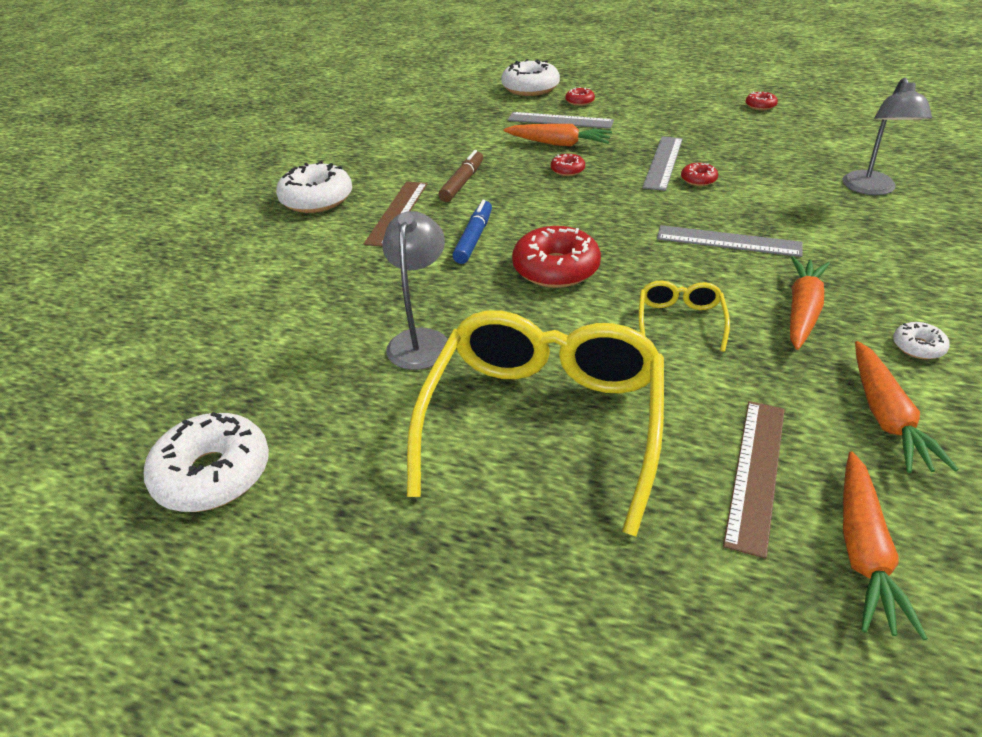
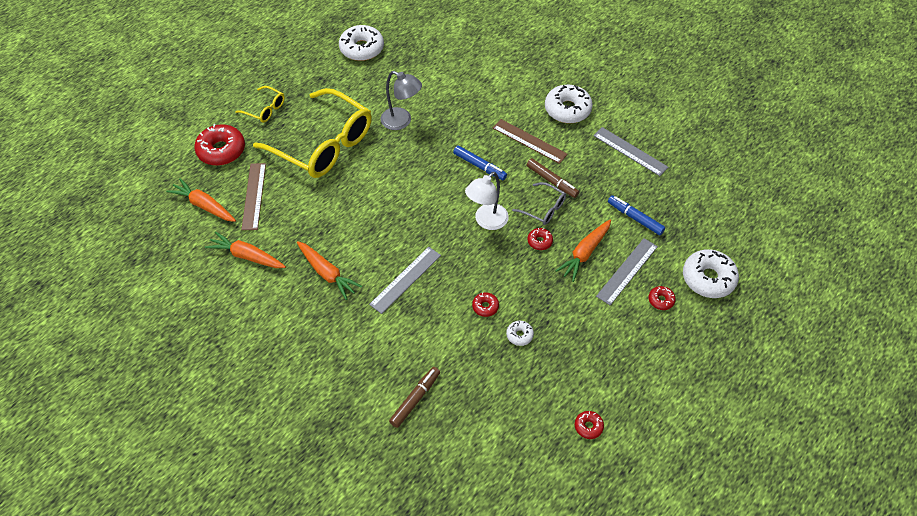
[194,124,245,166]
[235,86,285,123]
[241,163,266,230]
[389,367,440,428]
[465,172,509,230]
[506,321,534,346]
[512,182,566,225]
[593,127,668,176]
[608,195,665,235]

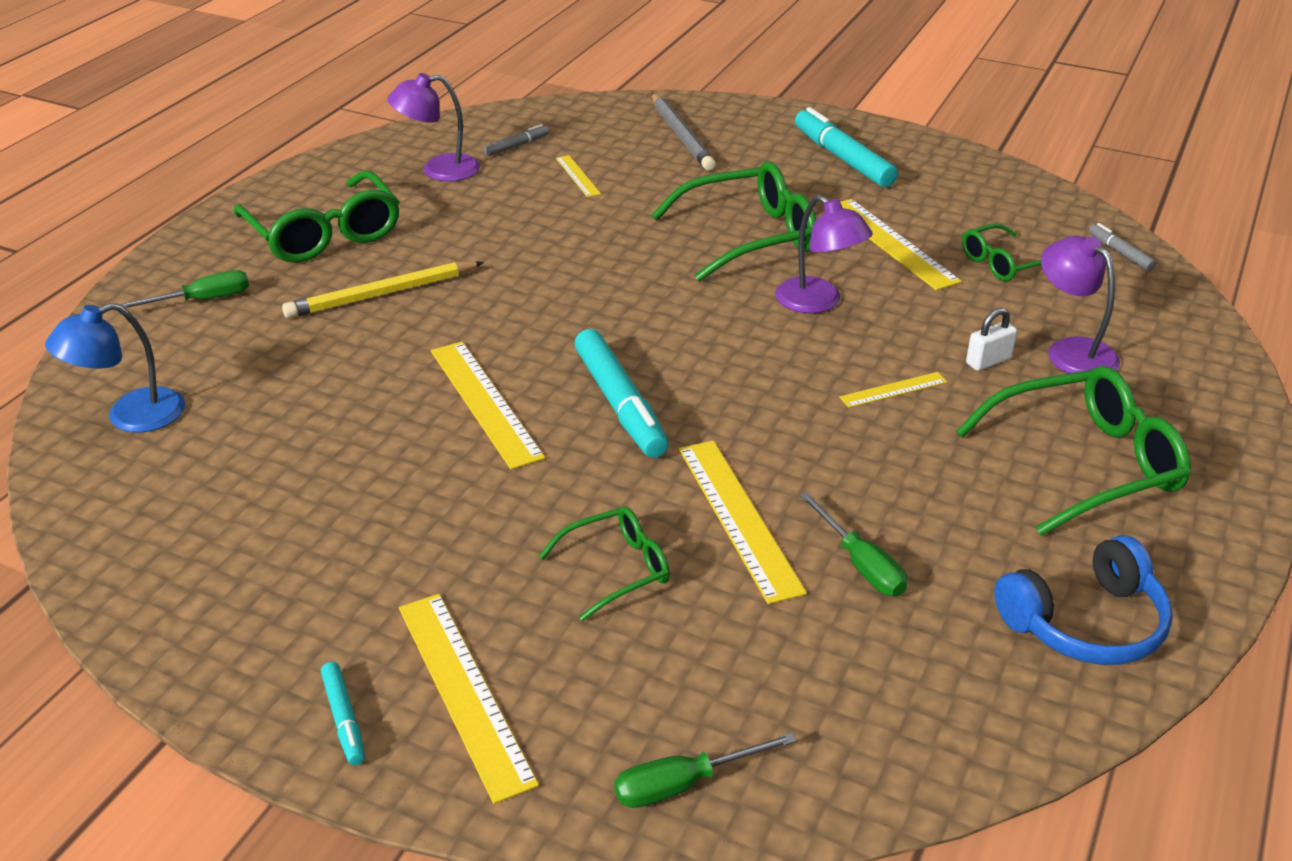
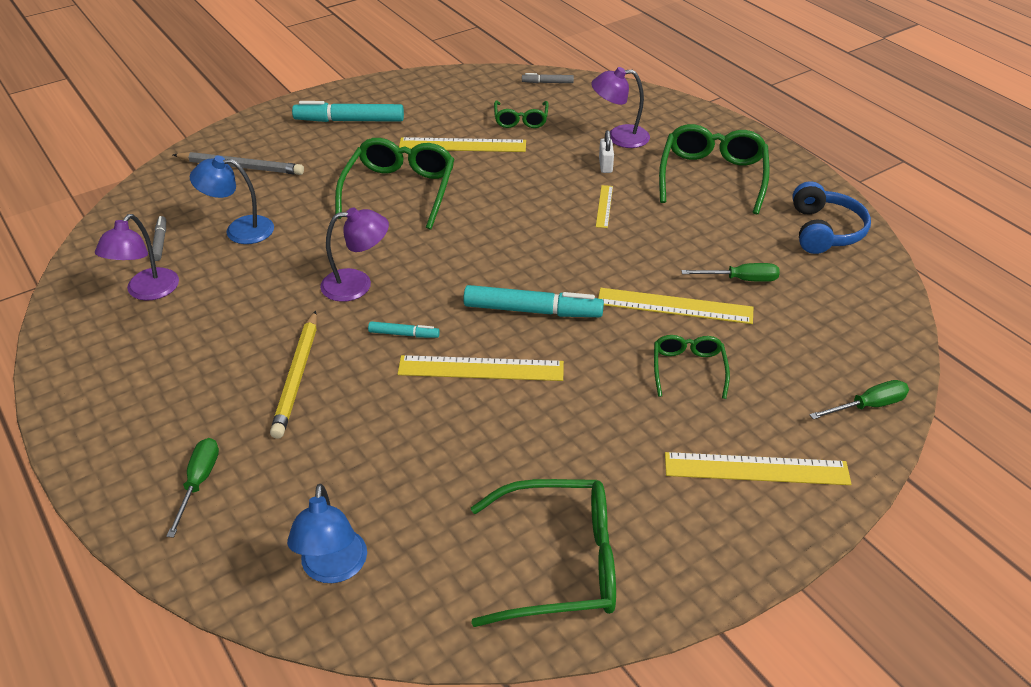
[190,156,274,244]
[320,208,389,302]
[368,321,440,338]
[471,479,616,627]
[810,380,909,419]

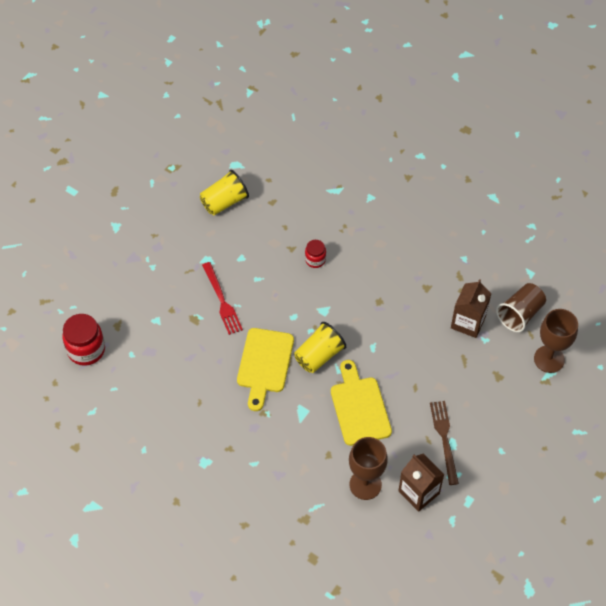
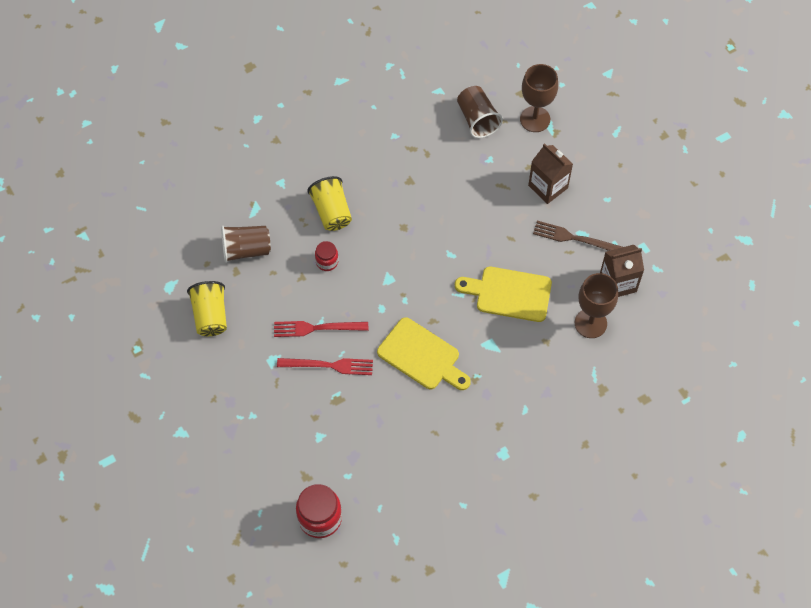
[221,225,271,263]
[274,321,368,337]
[307,176,352,231]
[528,143,573,204]

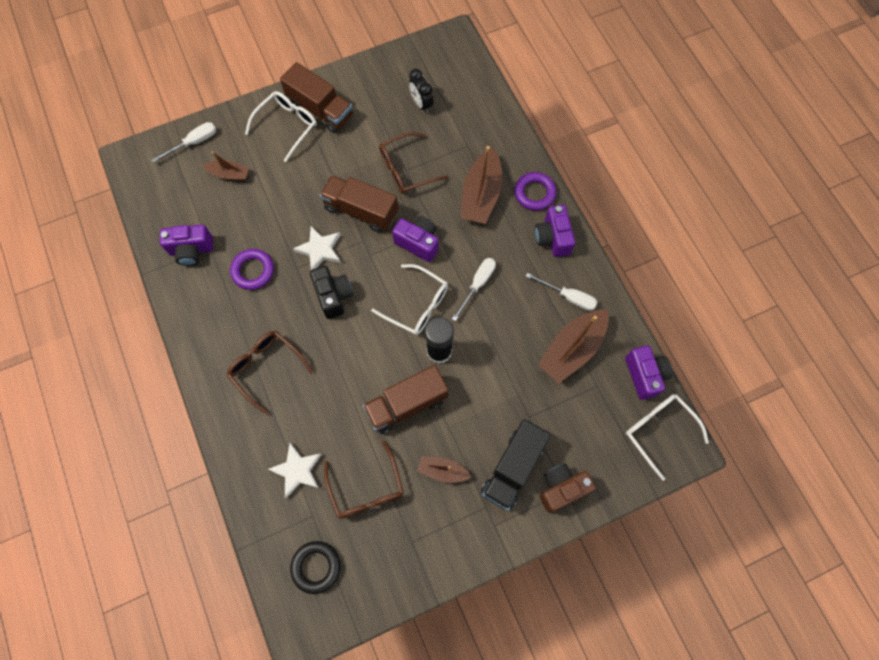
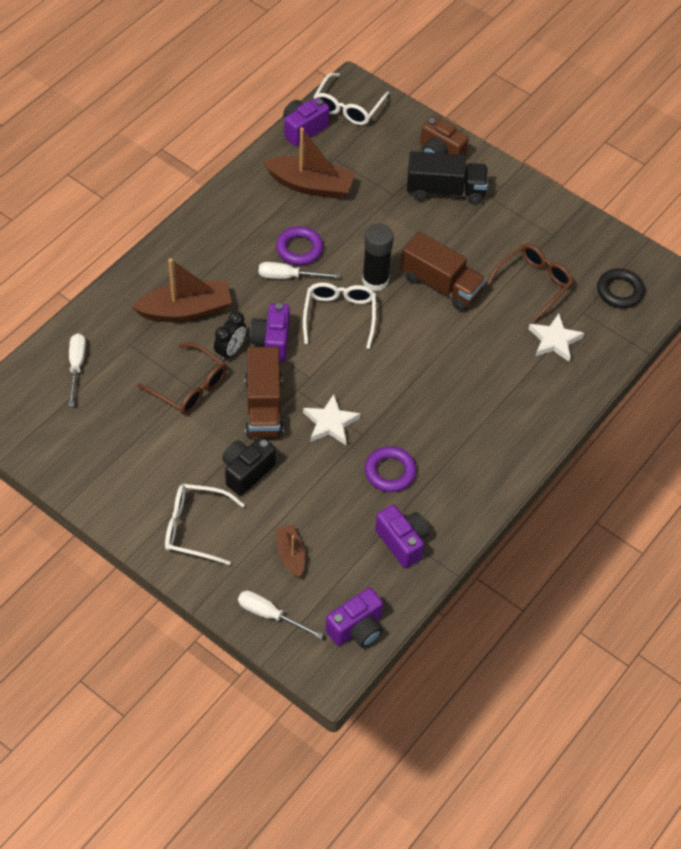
[69,333,86,406]
[214,311,246,361]
[222,437,276,496]
[276,226,323,265]
[326,588,383,648]
[226,331,313,415] (first image)
[280,62,353,133] (first image)
[417,456,471,483] (first image)

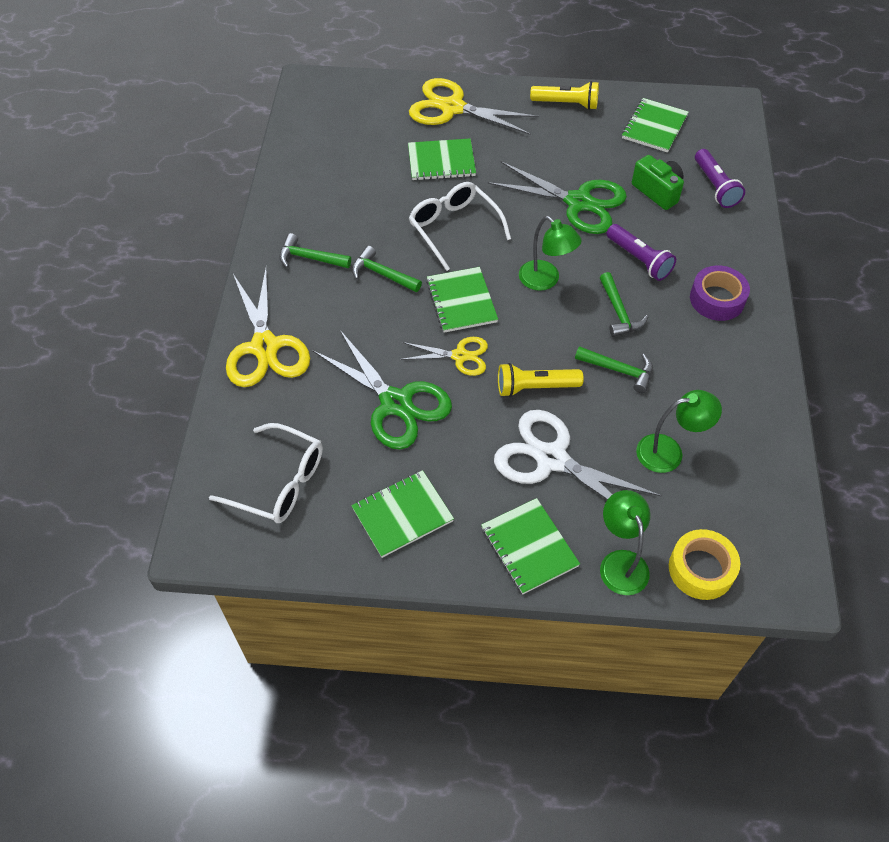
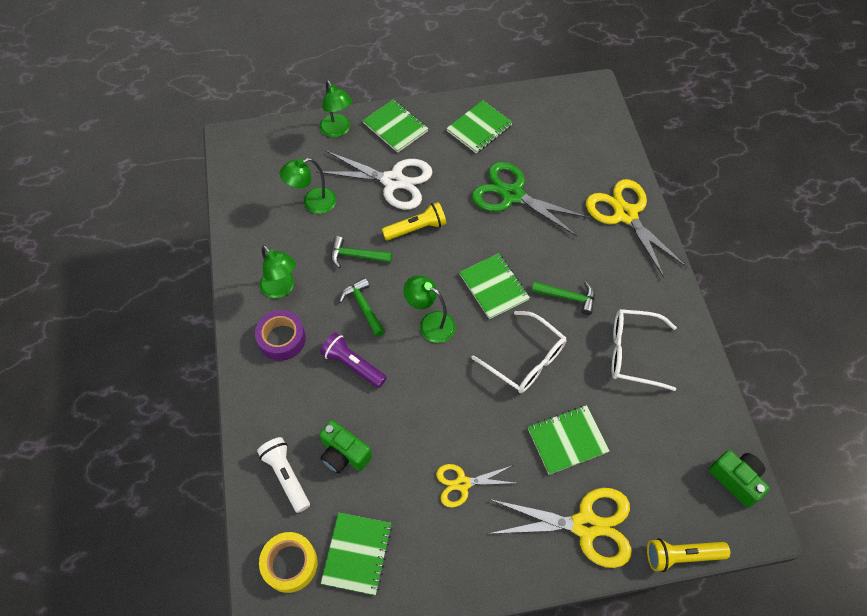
[257,437,310,513]
[259,532,318,593]
[260,245,296,298]
[436,464,514,507]
[612,309,677,391]
[647,538,730,572]
[709,450,770,508]
[279,233,351,268] (first image)
[488,162,627,234] (first image)

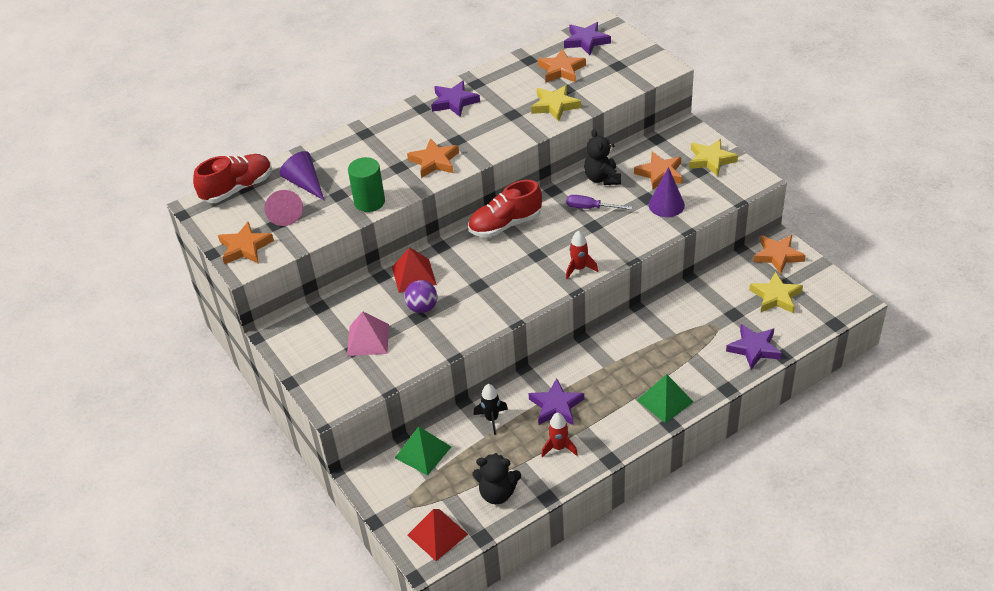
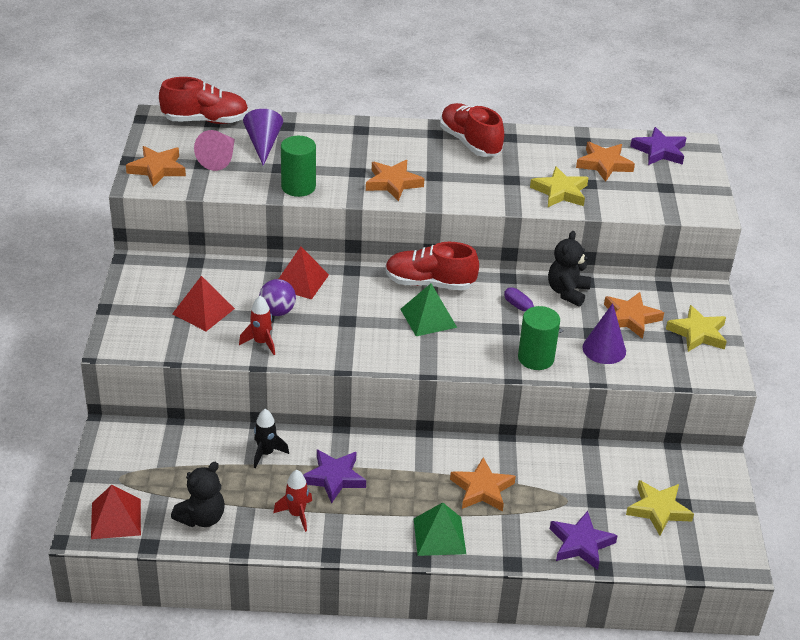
[171,462,225,527]
[172,276,235,331]
[239,296,275,355]
[400,283,457,336]
[440,103,504,157]
[450,457,516,511]
[518,306,560,370]

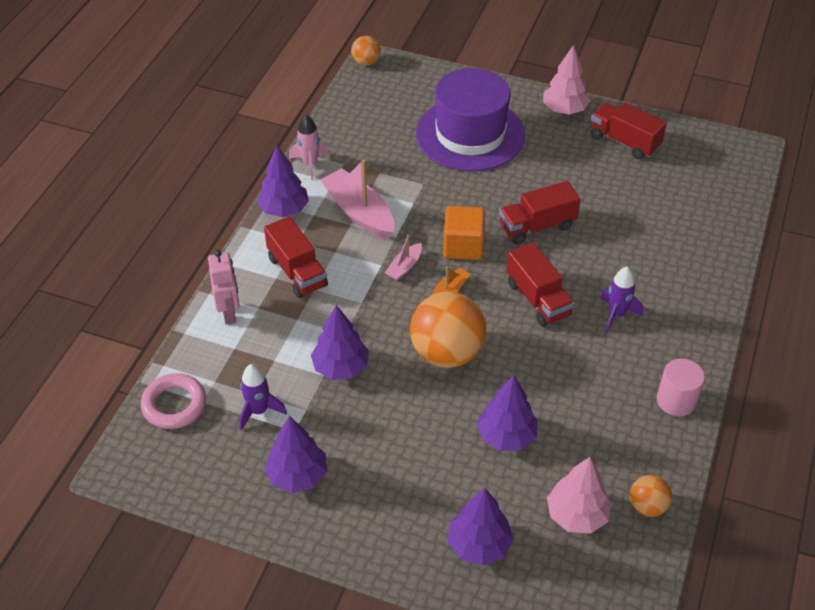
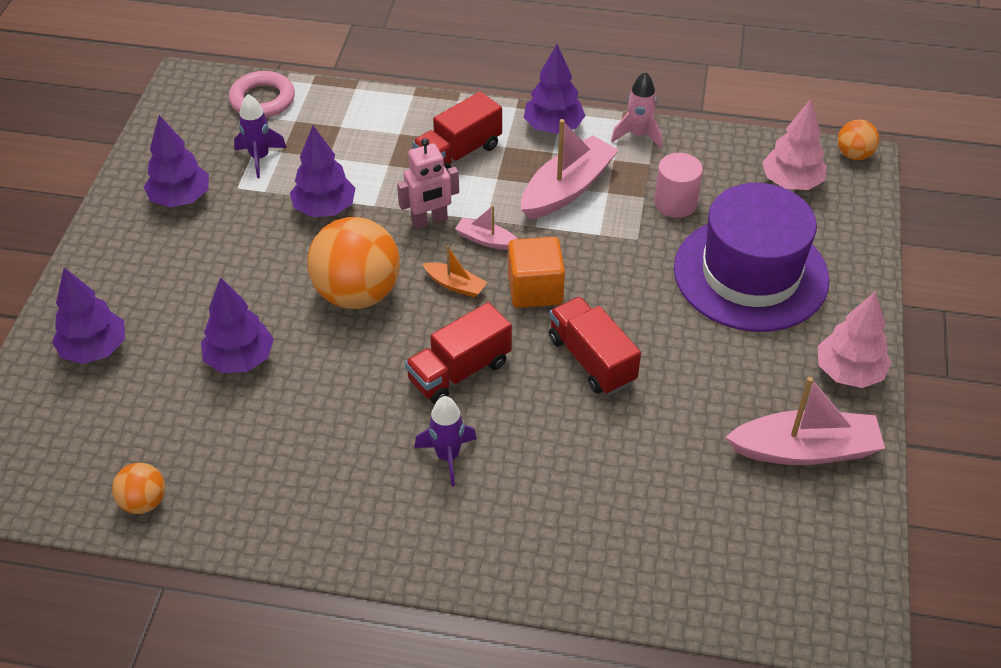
[397,138,459,229]
[654,153,703,218]
[725,377,885,465]
[762,99,827,190]

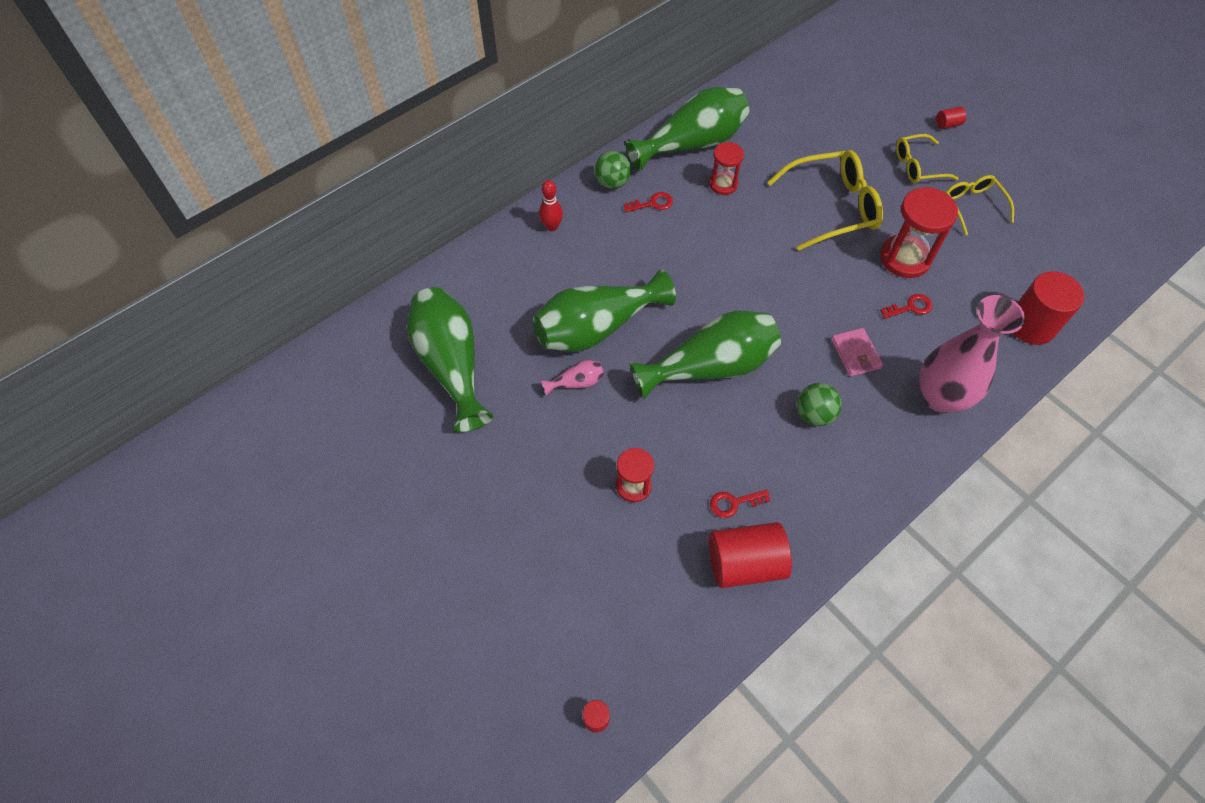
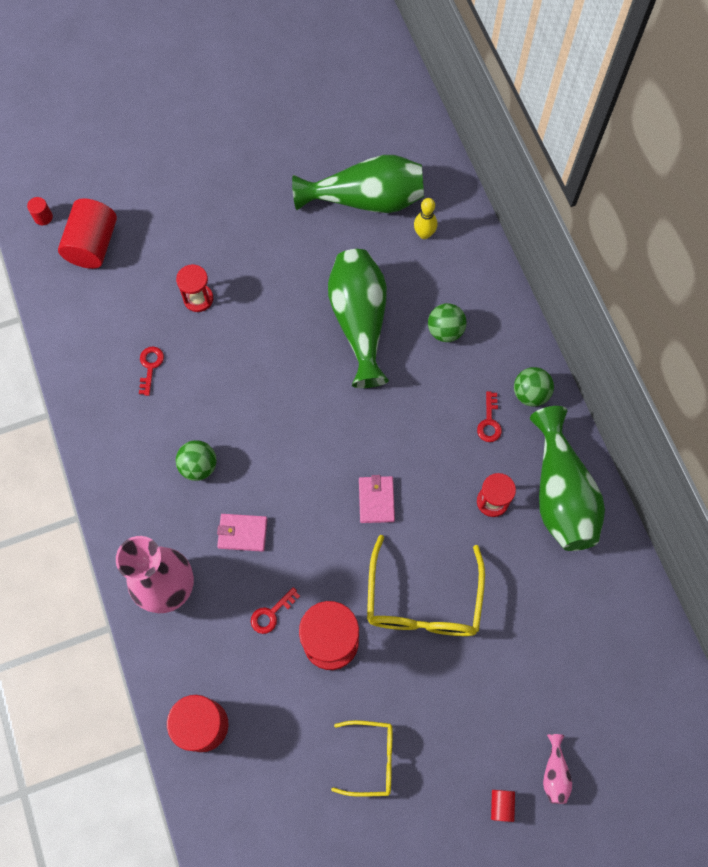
[58,198,117,269]
[251,587,300,634]
[359,475,395,523]
[414,198,437,239]
[428,303,467,342]
[543,734,572,804]
[539,180,563,231] (first image)
[630,311,781,400] (first image)
[896,134,959,183] (first image)

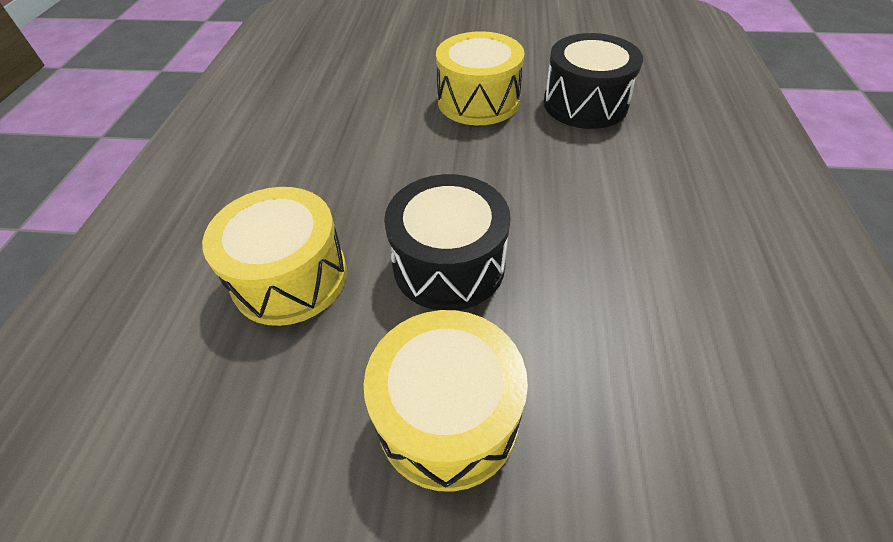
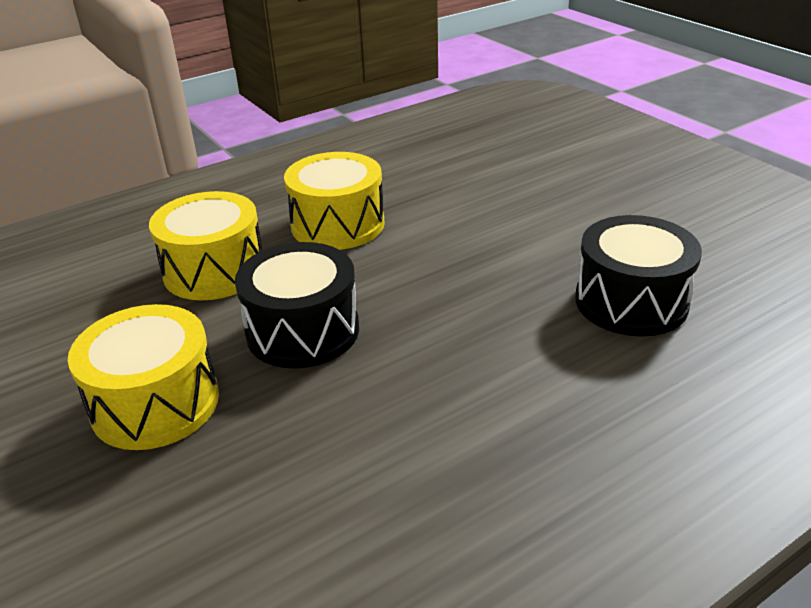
[284,152,385,250]

